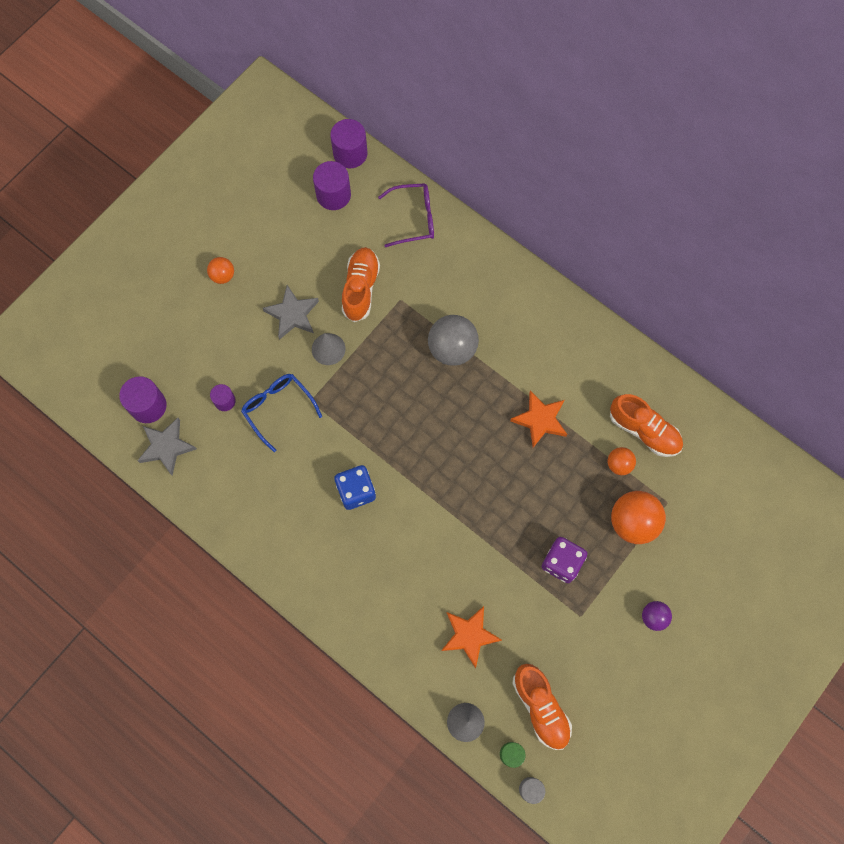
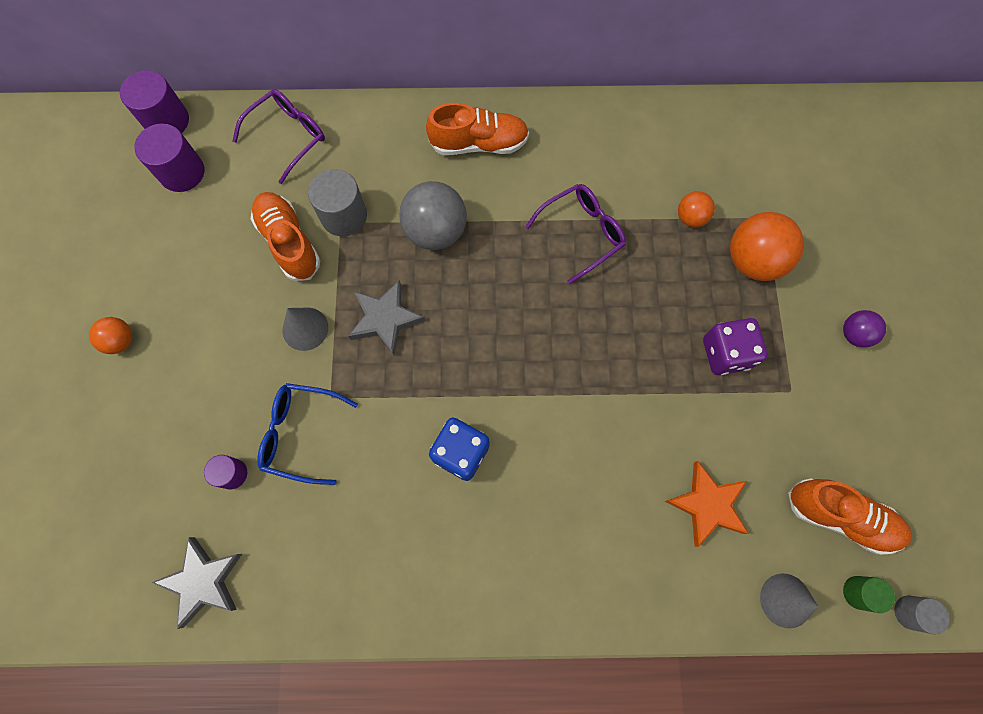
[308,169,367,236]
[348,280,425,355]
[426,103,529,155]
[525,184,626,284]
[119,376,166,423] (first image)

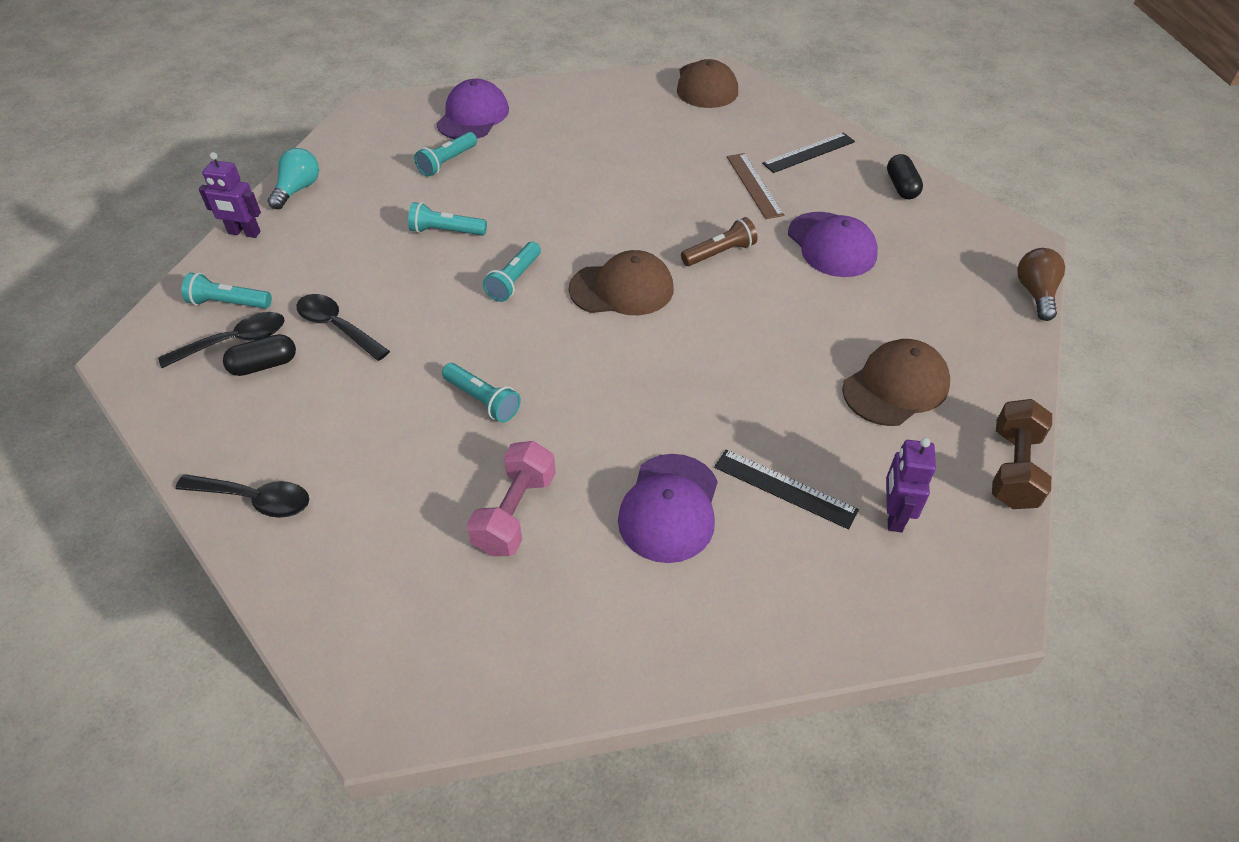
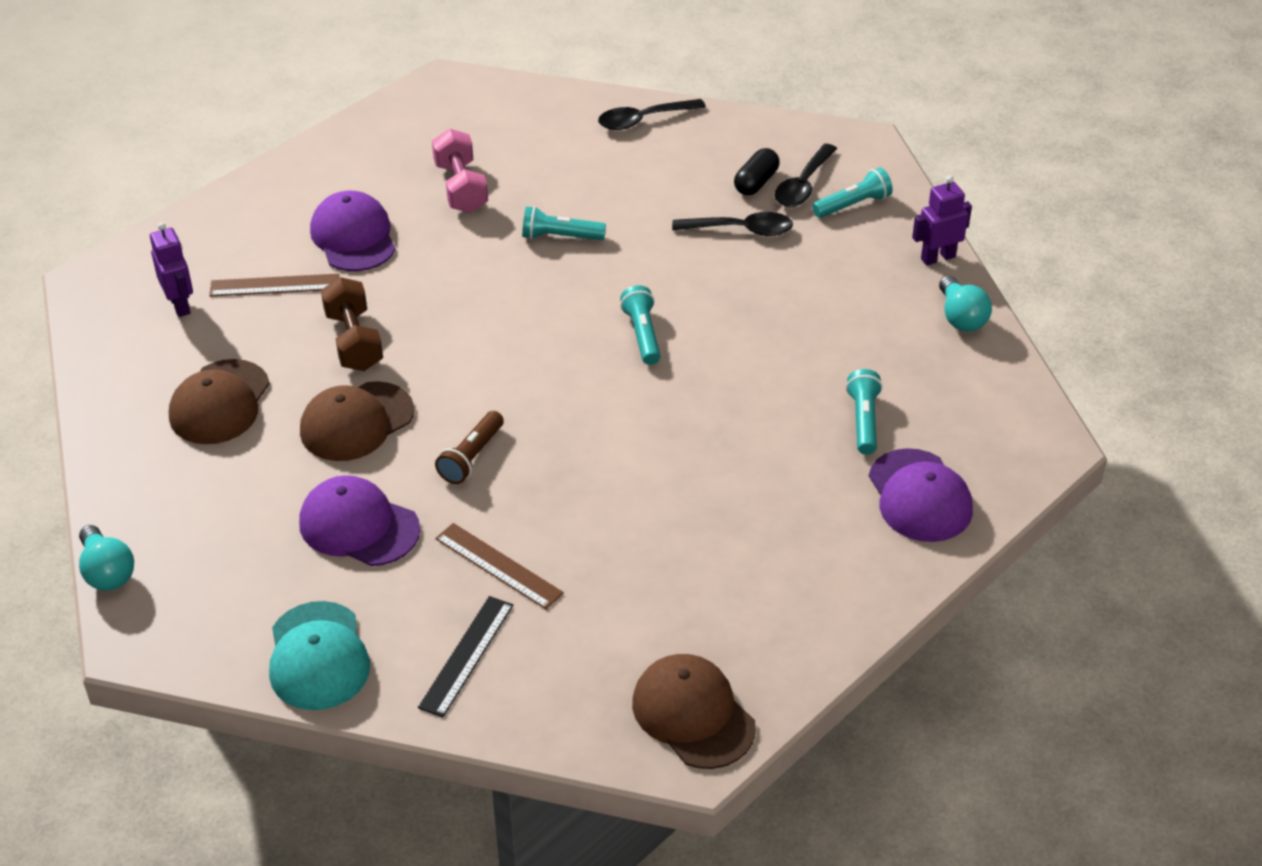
[79,525,134,591]
[209,274,339,297]
[269,601,370,710]
[300,381,414,461]
[321,277,383,371]
[408,202,487,236] (first image)

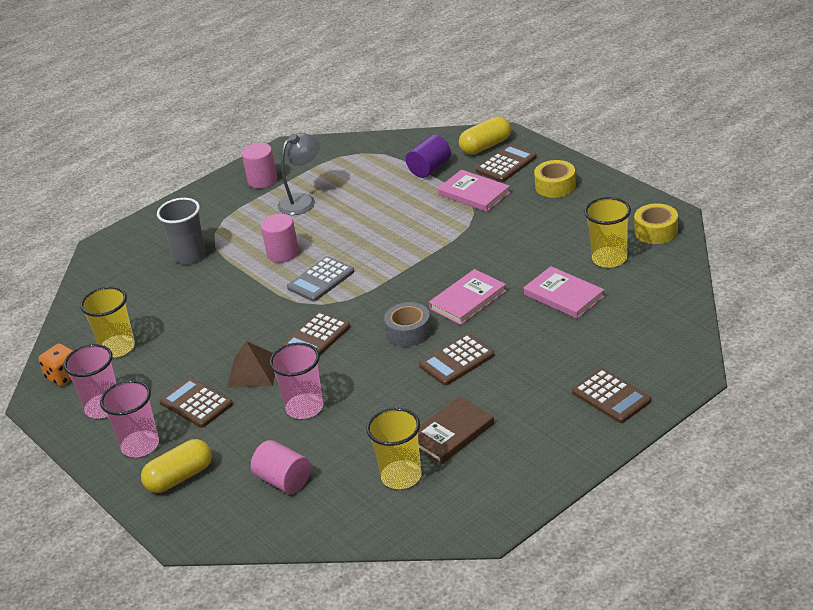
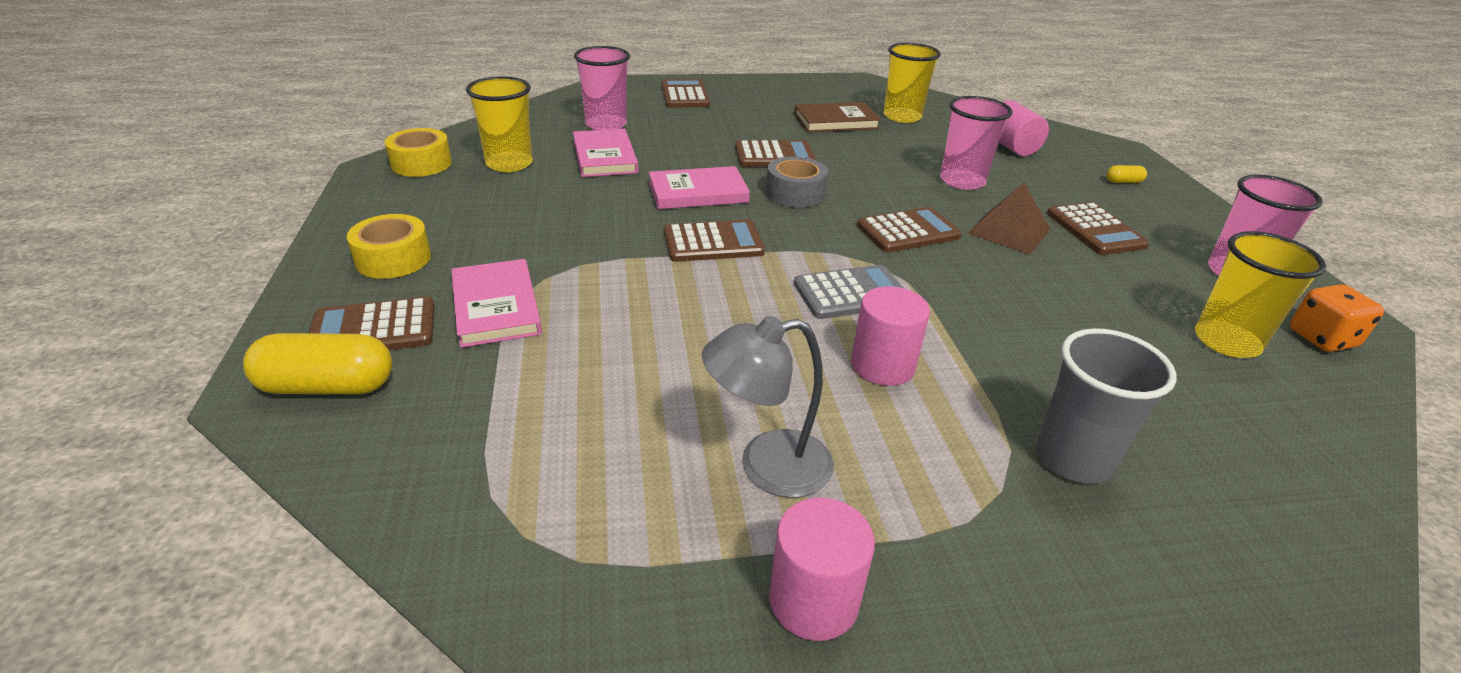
[574,46,630,130]
[664,220,765,262]
[1106,165,1147,183]
[406,135,451,178] (first image)

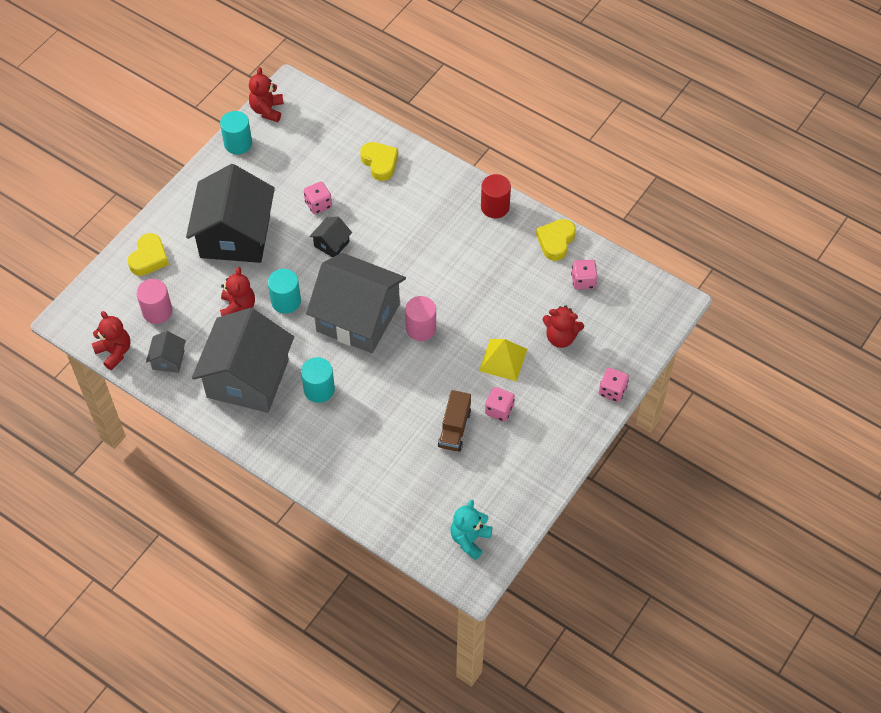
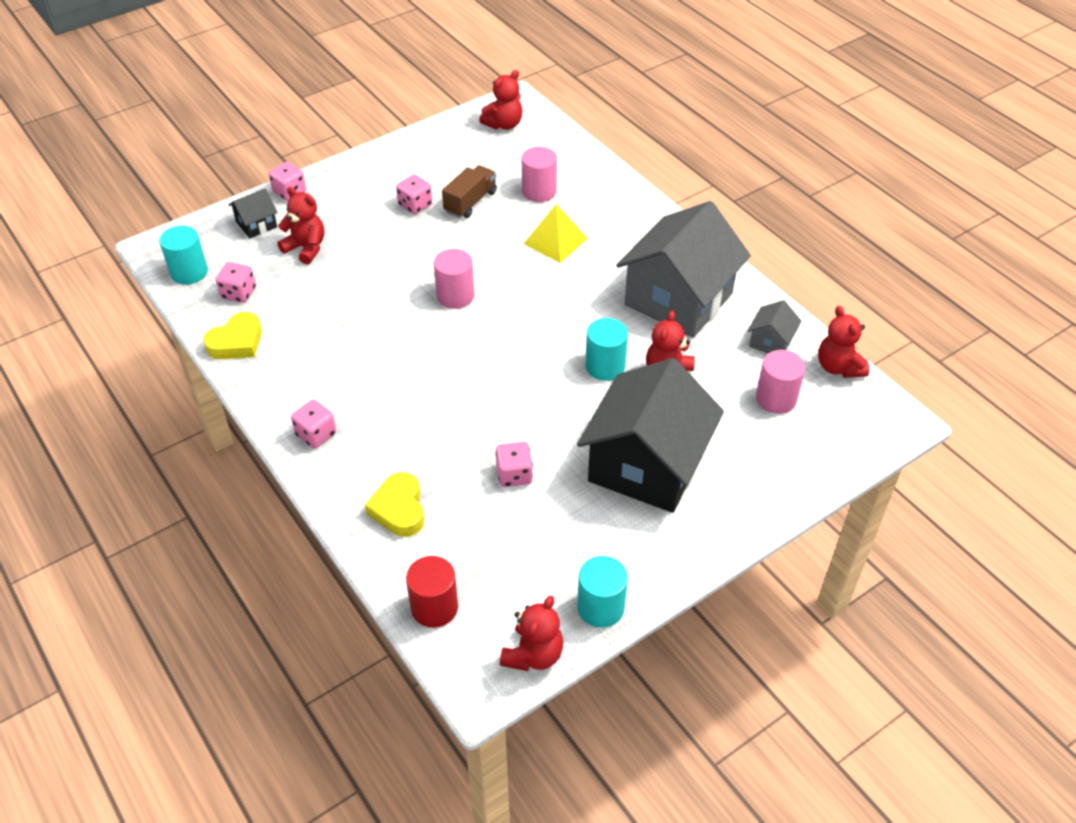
[159,225,208,285]
[229,189,278,238]
[291,400,336,448]
[406,556,458,628]
[479,70,523,130]
[522,147,557,202]
[524,204,588,263]
[128,233,169,276] (first image)
[306,253,406,353] (first image)

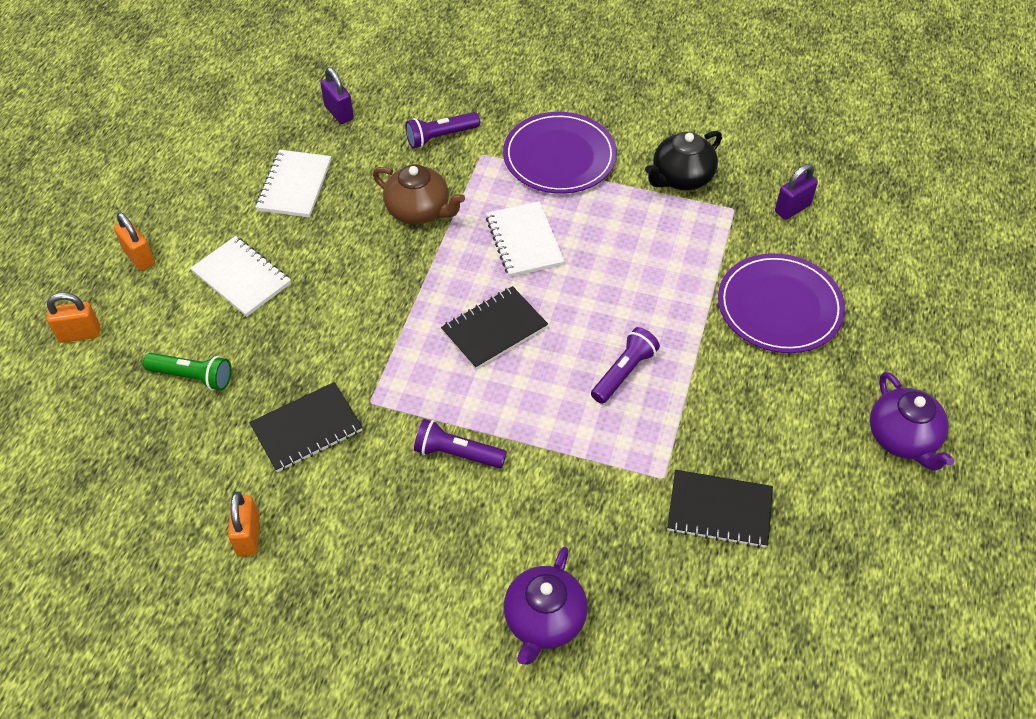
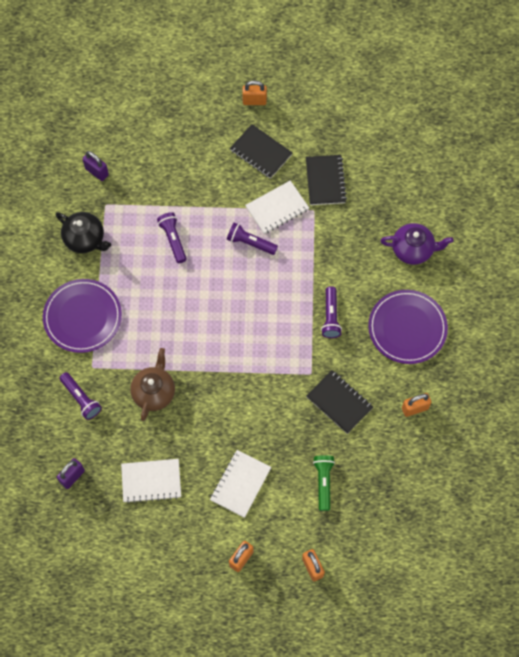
[157,212,187,263]
[230,124,292,179]
[242,80,267,105]
[245,180,309,234]
[368,290,448,364]

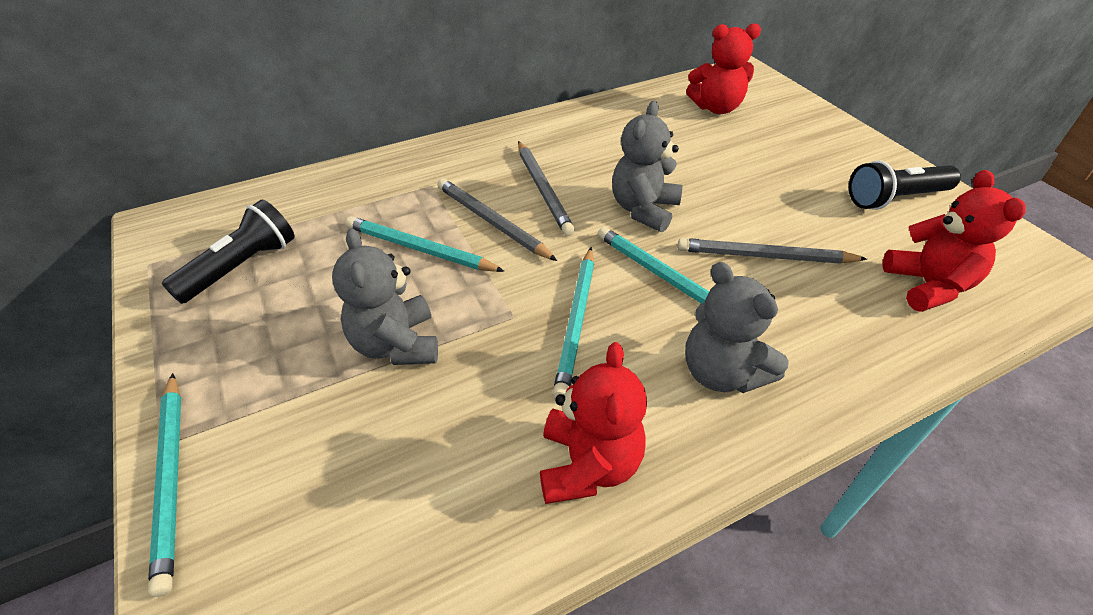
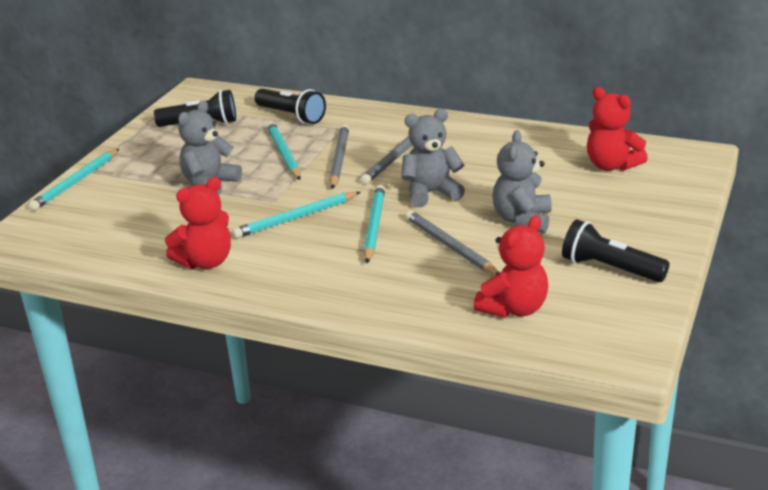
[254,89,326,124]
[493,130,552,233]

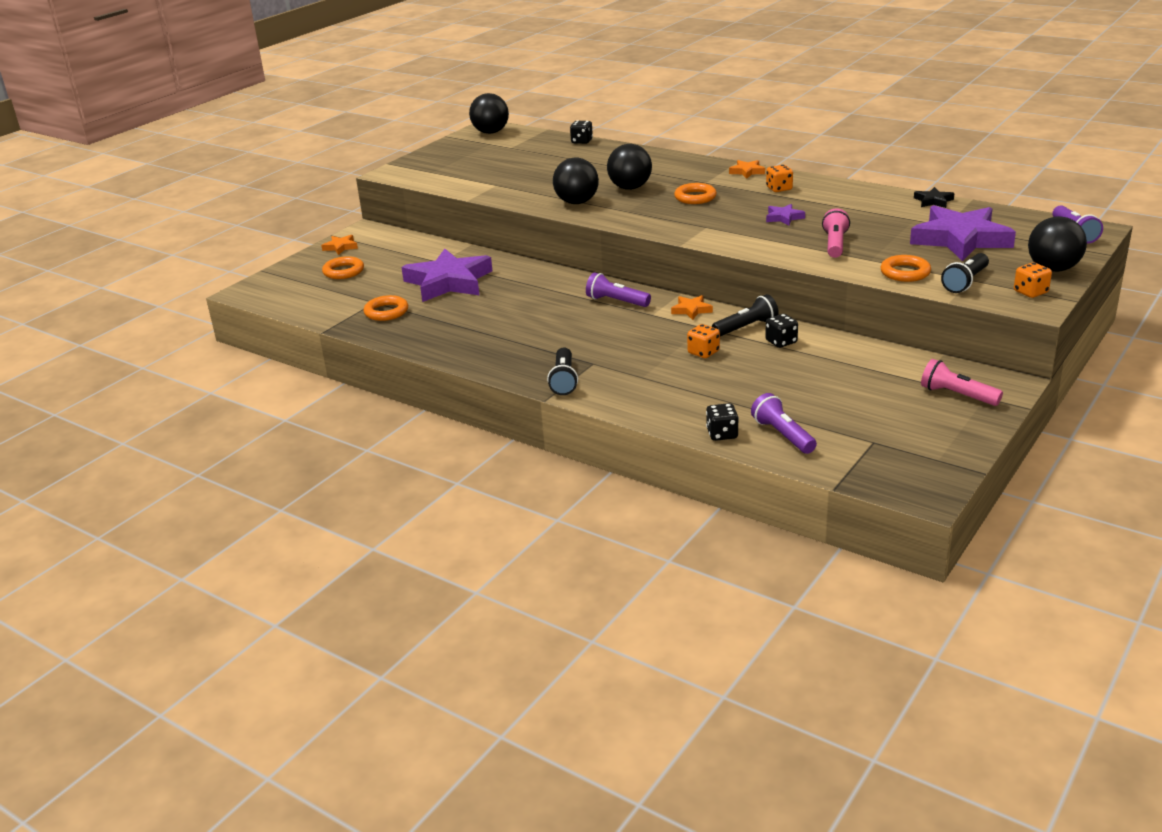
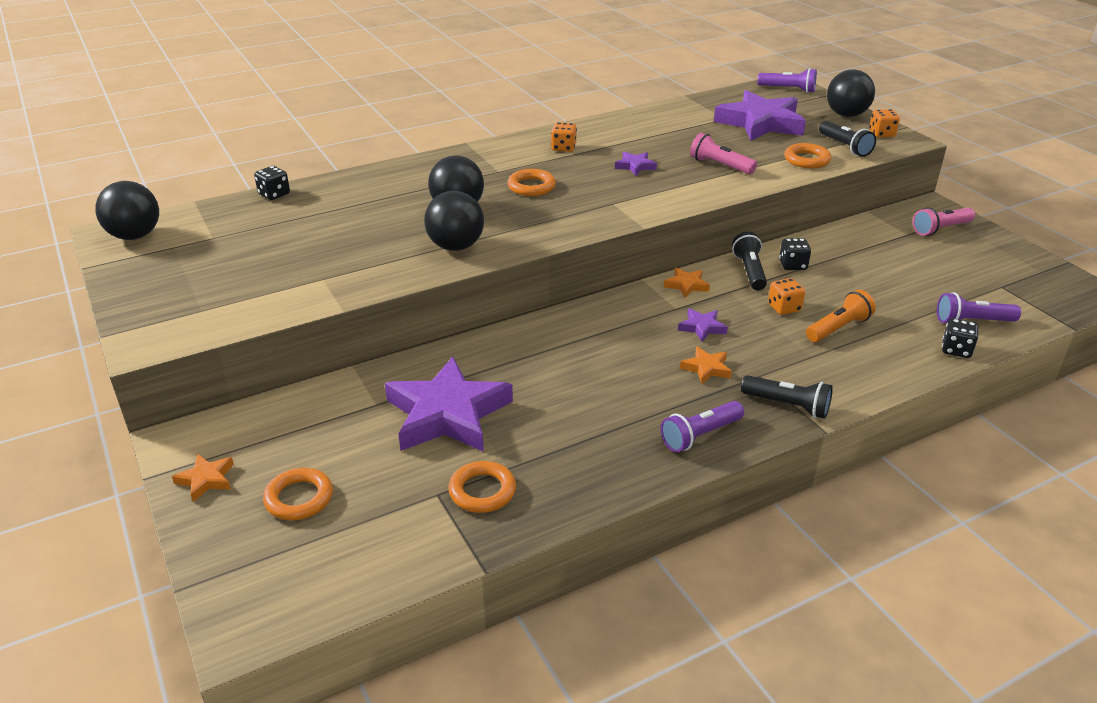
[661,401,744,452]
[678,308,728,342]
[680,346,732,384]
[806,290,876,342]
[914,187,955,208] (first image)

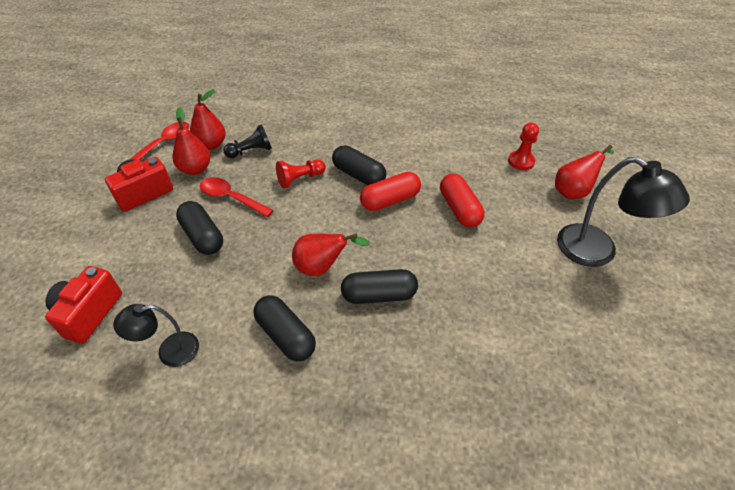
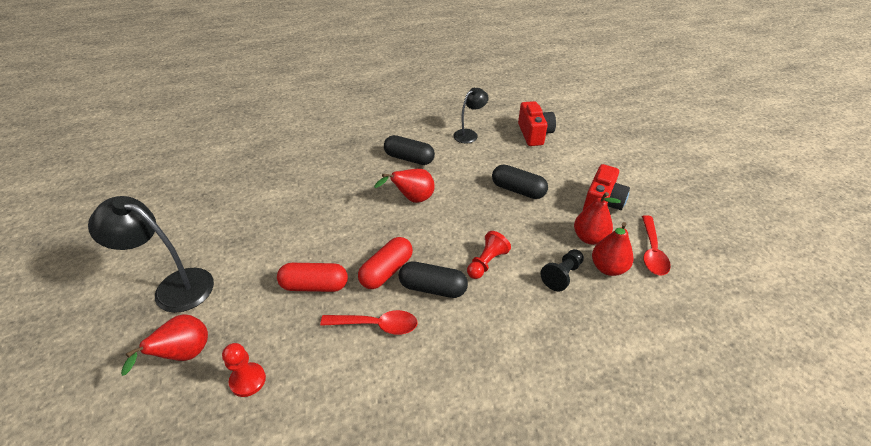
[277,263,348,292]
[320,310,418,335]
[341,269,418,304] (first image)

